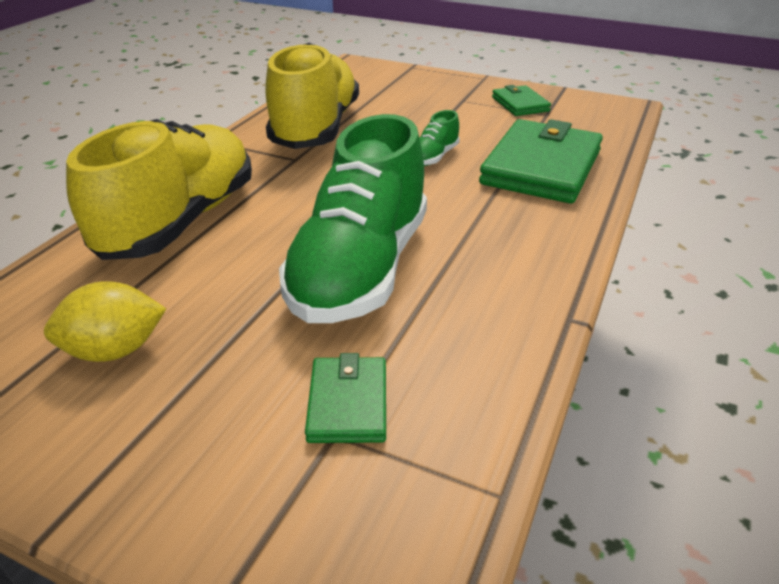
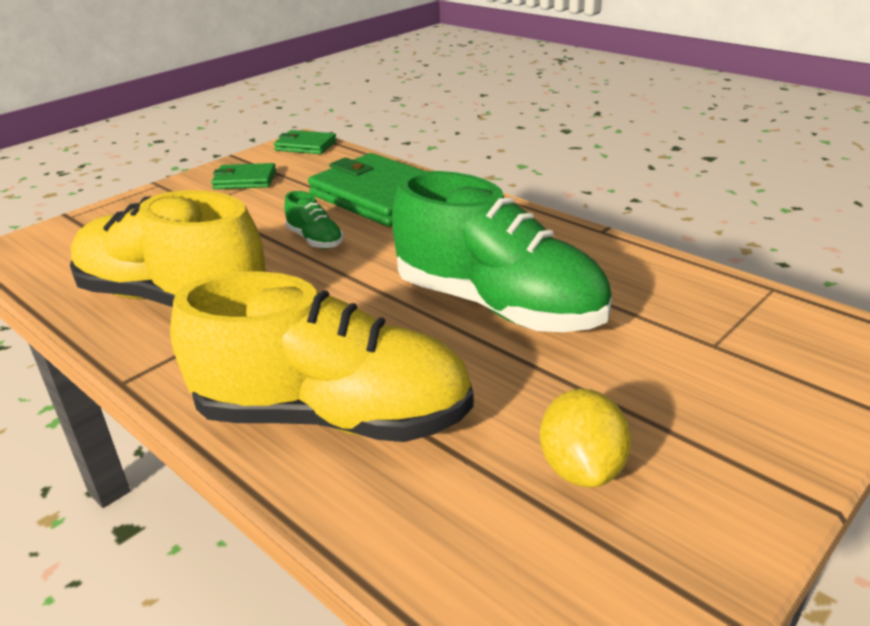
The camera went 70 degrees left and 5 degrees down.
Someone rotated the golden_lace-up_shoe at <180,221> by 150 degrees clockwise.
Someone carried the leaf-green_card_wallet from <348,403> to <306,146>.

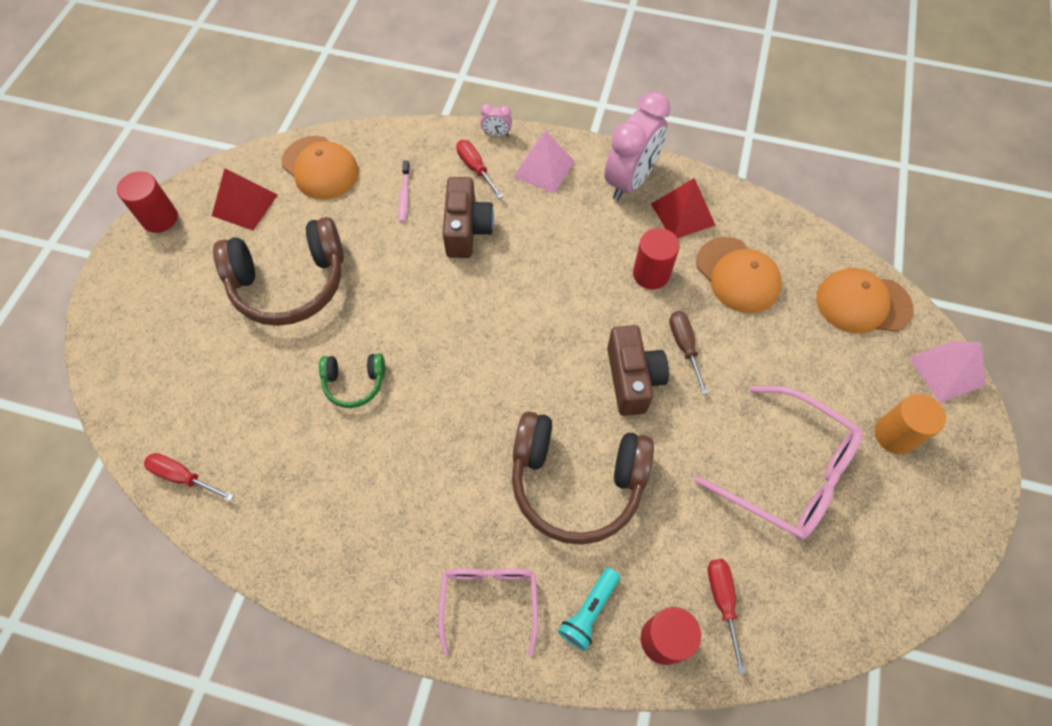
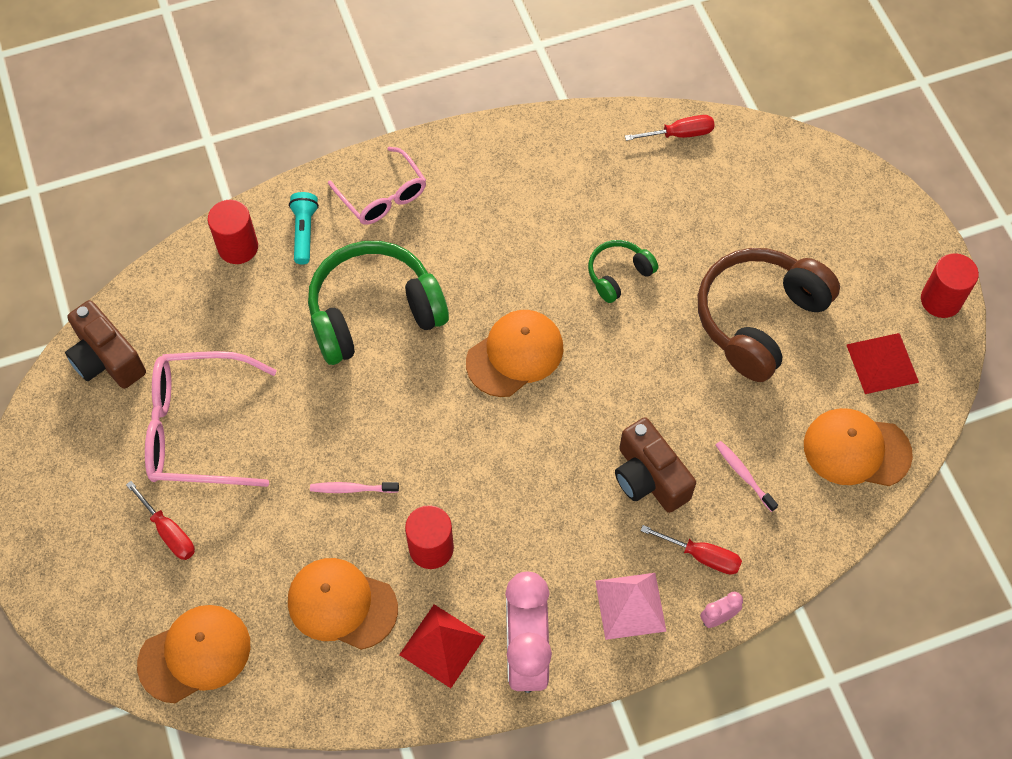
The camera went 145 degrees right and 0 degrees up.
Someone repainted the dark_brown_over-ear_headphones at <576,482>, which became the leaf-green_over-ear_headphones at <374,312>.
Someone carried the dark_brown_compact_camera from <632,379> to <107,359>.
Someone swapped the dark_brown_flat_screwdriver at <684,347> for the rose-pink_toothbrush at <352,489>.
Someone carried the red_flat_screwdriver from <722,602> to <168,531>.
Someone took away the bright_orange_solid_cylinder at <895,435>.
Someone took away the rose-pink_pyramid at <946,371>.
Someone put down the bright_orange_cap at <515,354>.

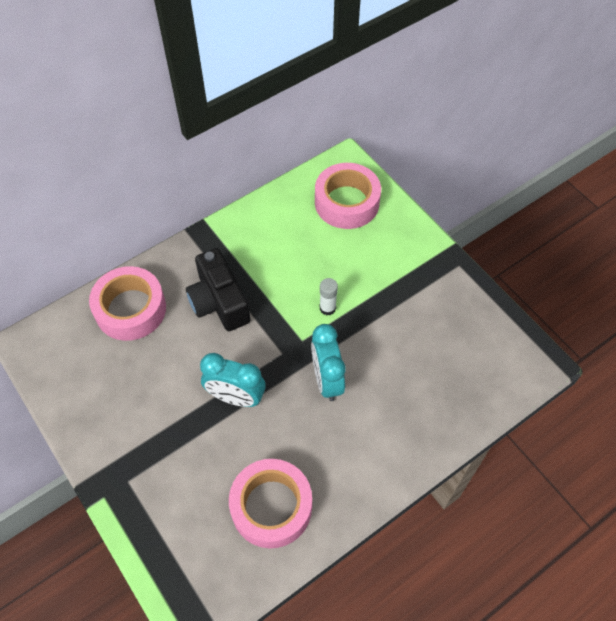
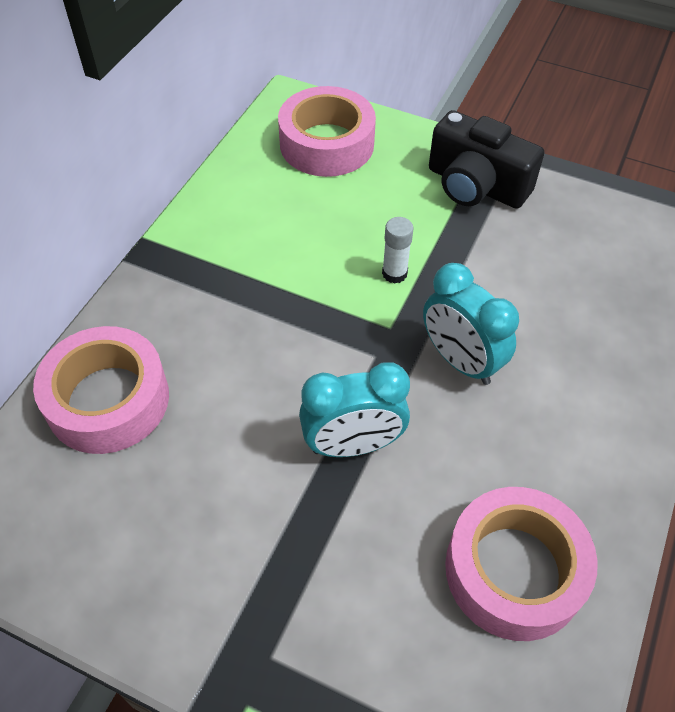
The camera went 30 degrees left and 5 degrees down.
Someone carried the black_compact_camera from <219,302> to <476,185>.

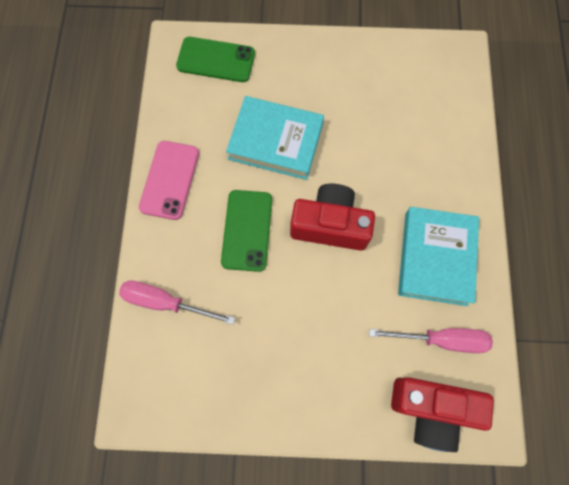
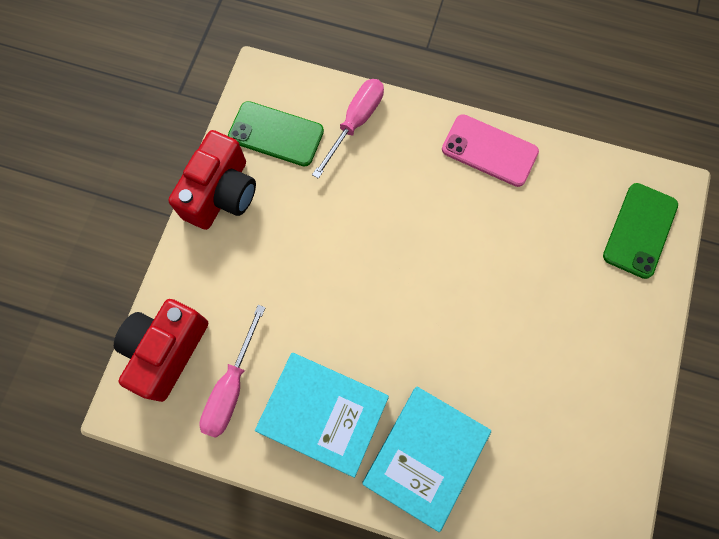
The camera went 105 degrees right and 0 degrees up.
Someone carried the leaf-green_smartphone from <247,230> to <276,134>.
Someone carried the aqua_hardcover from <275,141> to <425,456>.
Someone carried the red_compact_camera from <330,225> to <221,193>.

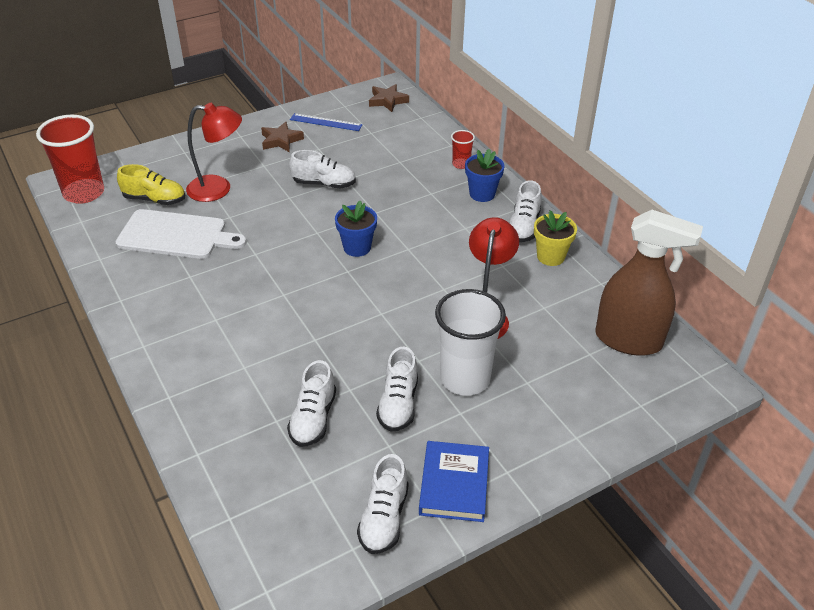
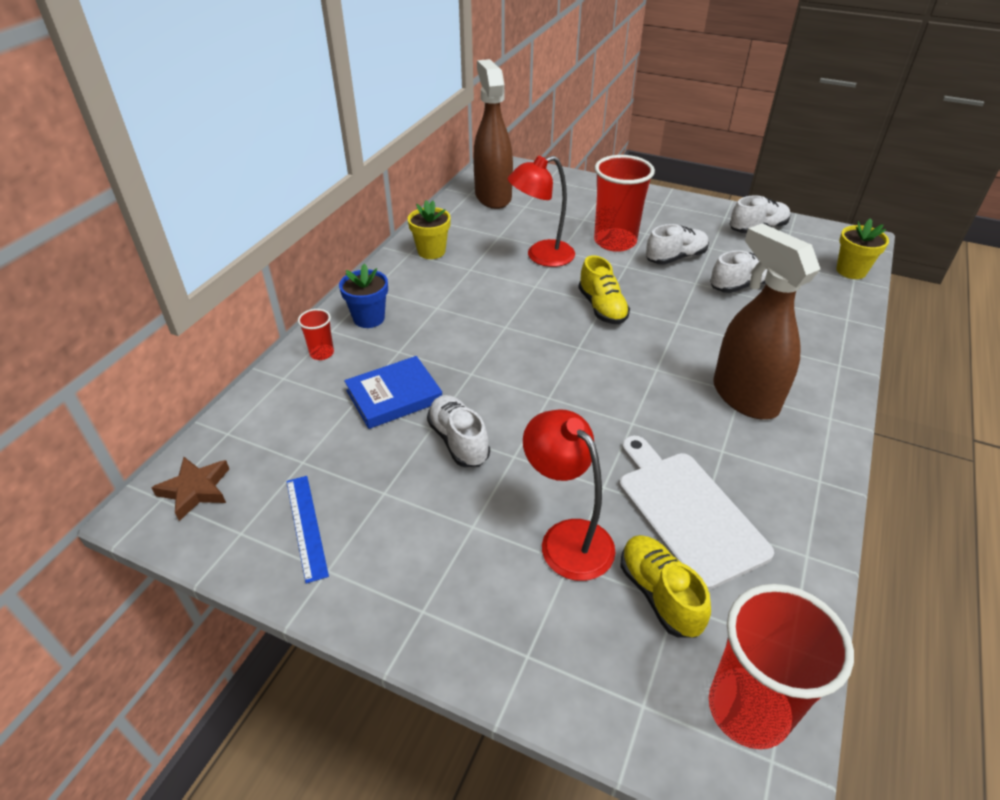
The camera went 125 degrees left and 0 degrees up.
Someone took away the dark_brown_five-pointed_star at <281,140>.
Someone took away the cobalt_plant_pot at <357,247>.
Someone carried the cobalt_hardcover from <454,484> to <394,396>.
Someone repainted the snow-white_cup at <465,378>, which became the red_cup at <615,242>.
Someone took away the snow-white_lace-up_shoe at <523,226>.
Someone put down the golden_lace-up_shoe at <602,308>.
Someone put down the dark_brown_spray_cleaner at <744,397>.
Someone put down the golden_plant_pot at <851,271>.

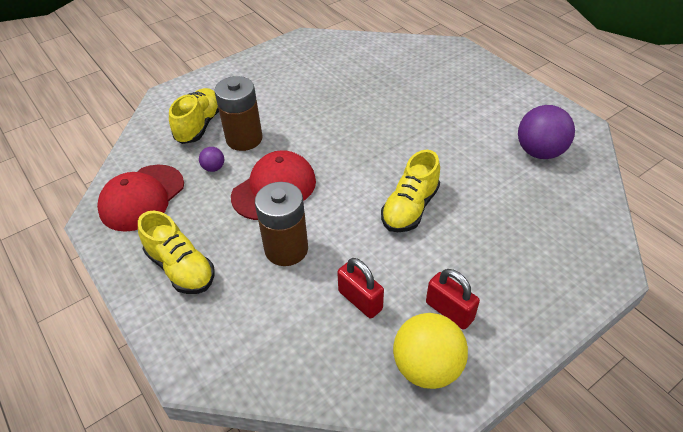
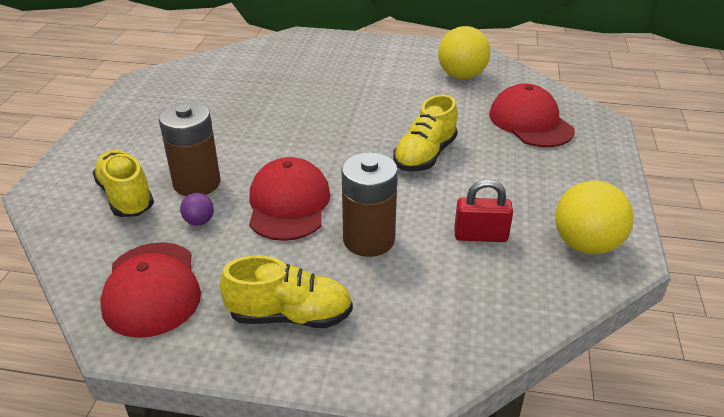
The camera went 45 degrees left and 10 degrees down.
Someone rotated the golden_lace-up_shoe at <410,208> by 45 degrees clockwise.
Someone took away the red_small_lock at <449,311>.
Someone repainted the violet_sphere at <539,152>, which became the golden_sphere at <461,76>.
Someone put down the red_cap at <530,122>.

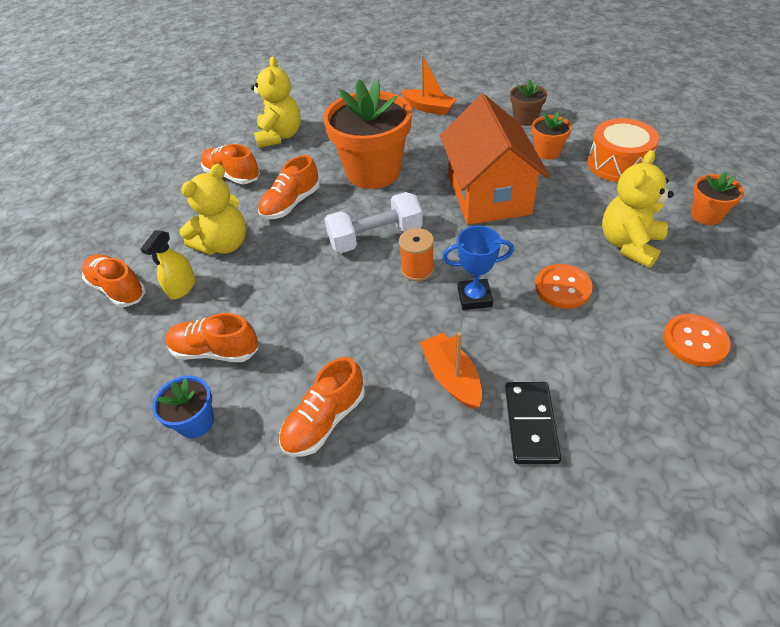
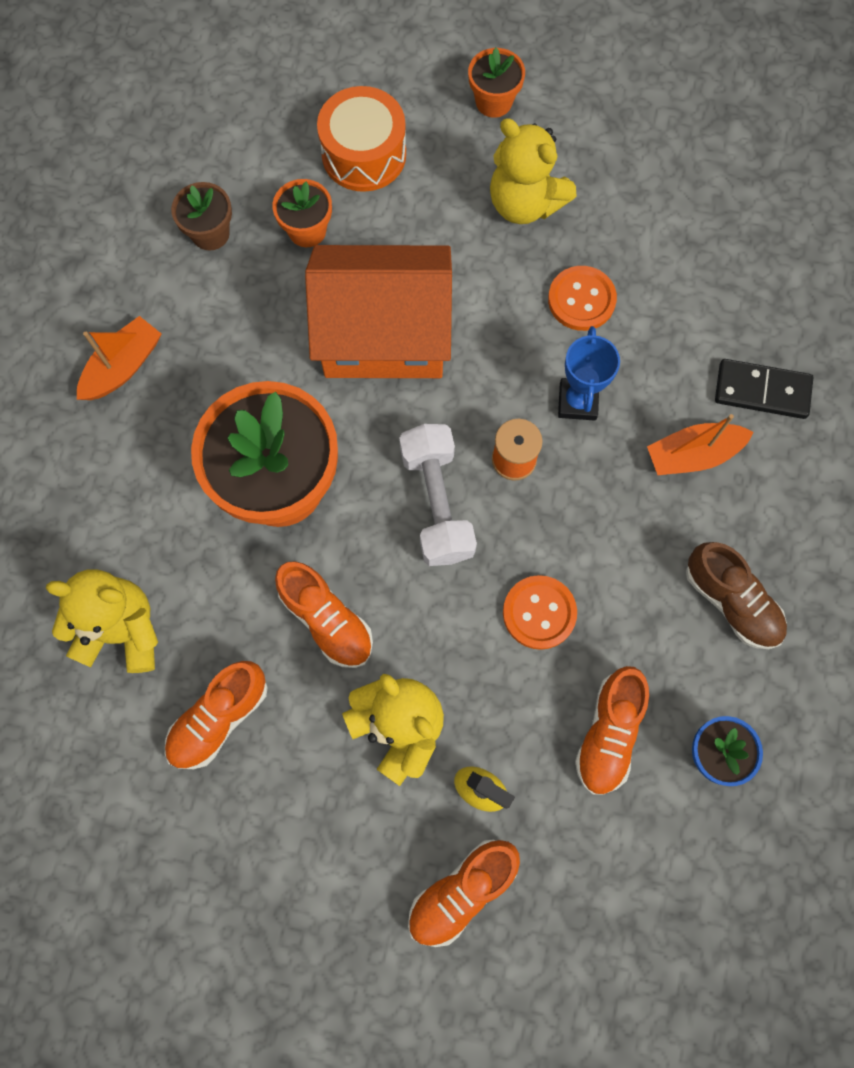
The camera went 85 degrees left and 25 degrees up.
Someone repainted the bright_orange_lace-up_shoe at <325,420>, which became the dark_brown_lace-up_shoe at <731,601>.
Someone carried the bright_orange_shirt_button from <694,341> to <539,613>.

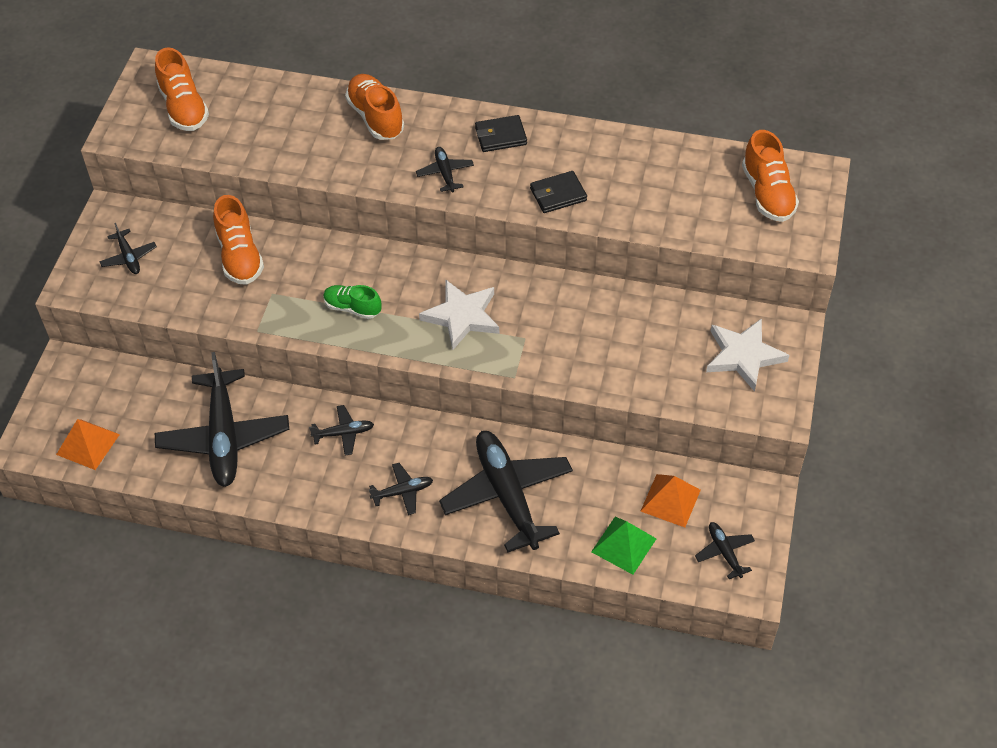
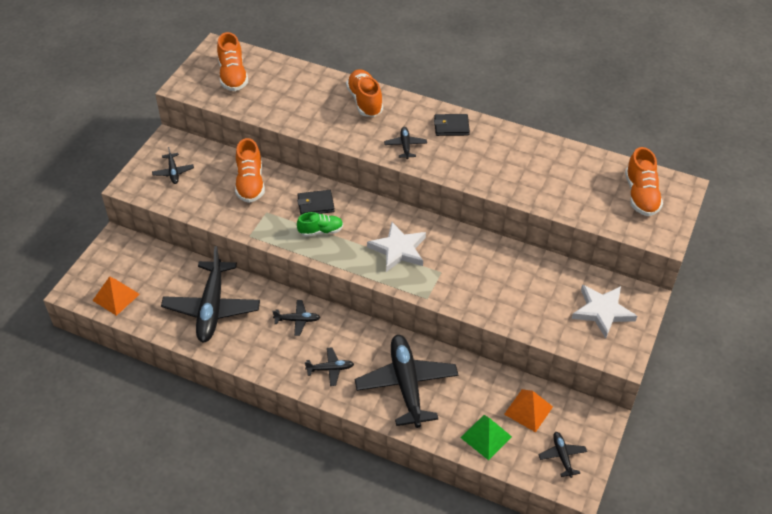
The camera went 10 degrees right and 5 degrees down.
Someone rotated the leaf-green_lace-up_shoe at <352,308> by 135 degrees clockwise.
Someone carried the black_card_wallet from <558,194> to <315,204>.

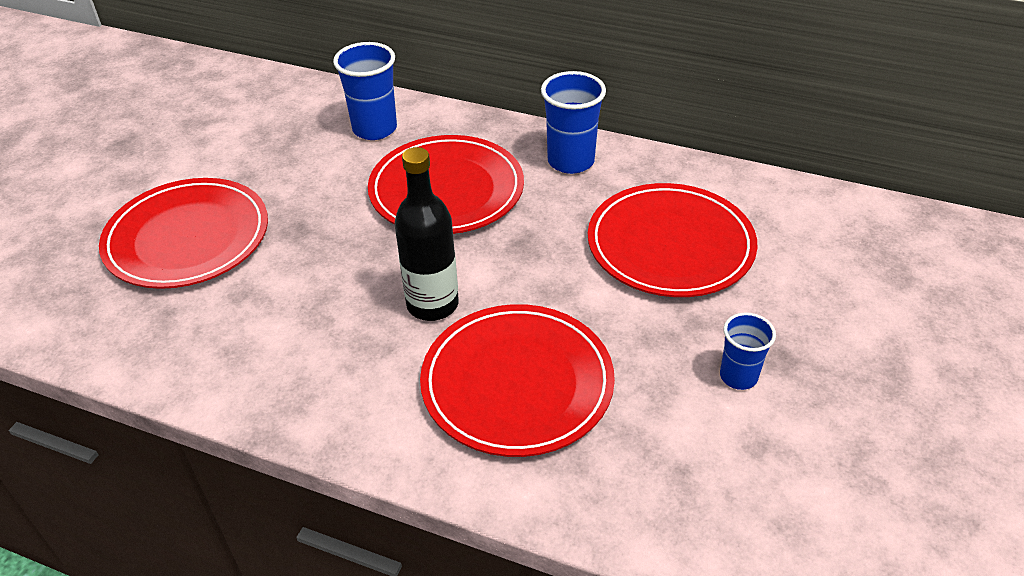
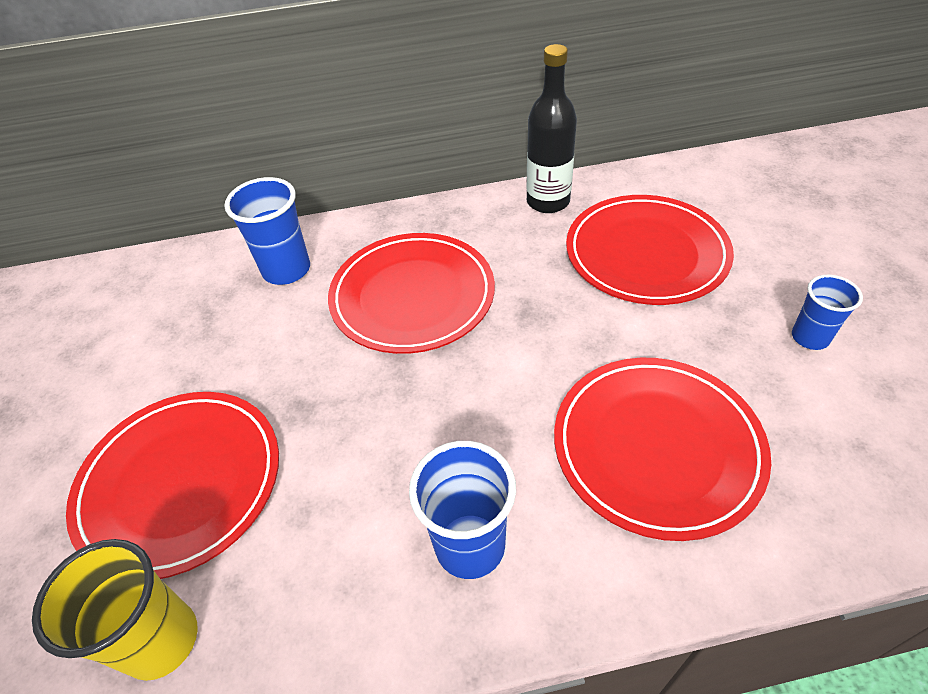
The camera went 30 degrees left and 5 degrees up.
Someone carried the black_flask from <432,304> to <548,202>.
Someone carried the cobalt_cup from <571,161> to <470,546>.
Someone put down the golden_cup at <161,640>.

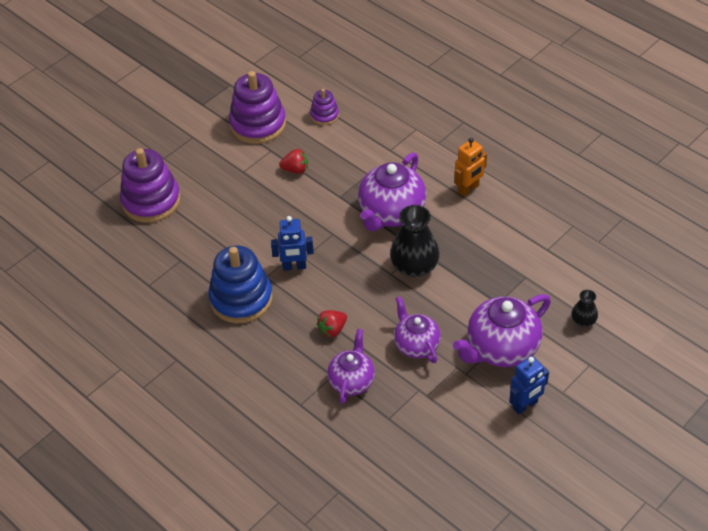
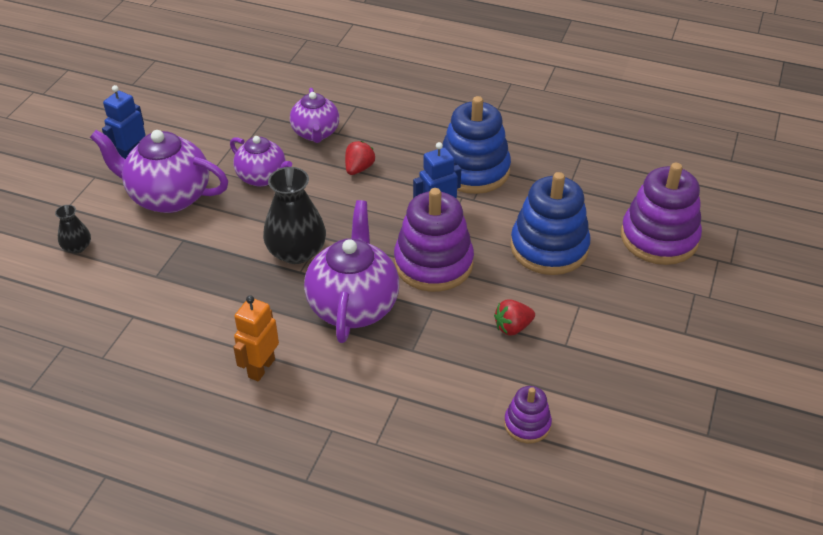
The camera went 155 degrees right and 5 degrees down.
Someone carried the violet_stacking_rings from <258,124> to <433,263>.
Someone rotated the violet_tea_pot at <501,349> by 105 degrees counterclockwise.
Someone put down the cobalt_stacking_rings at <549,247>.

